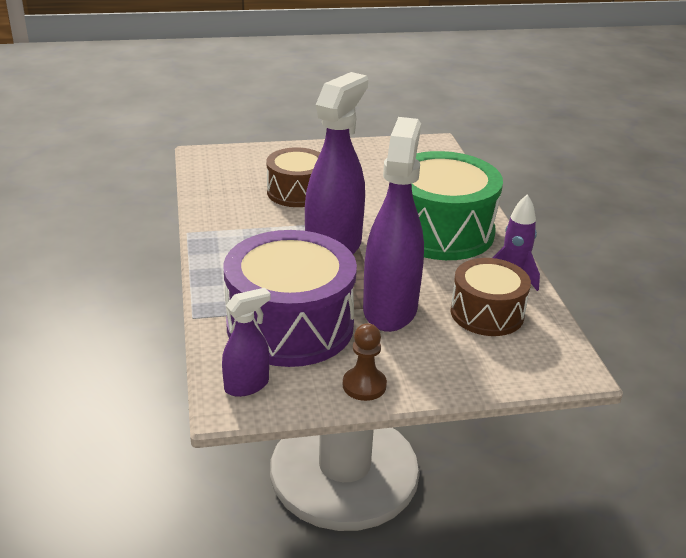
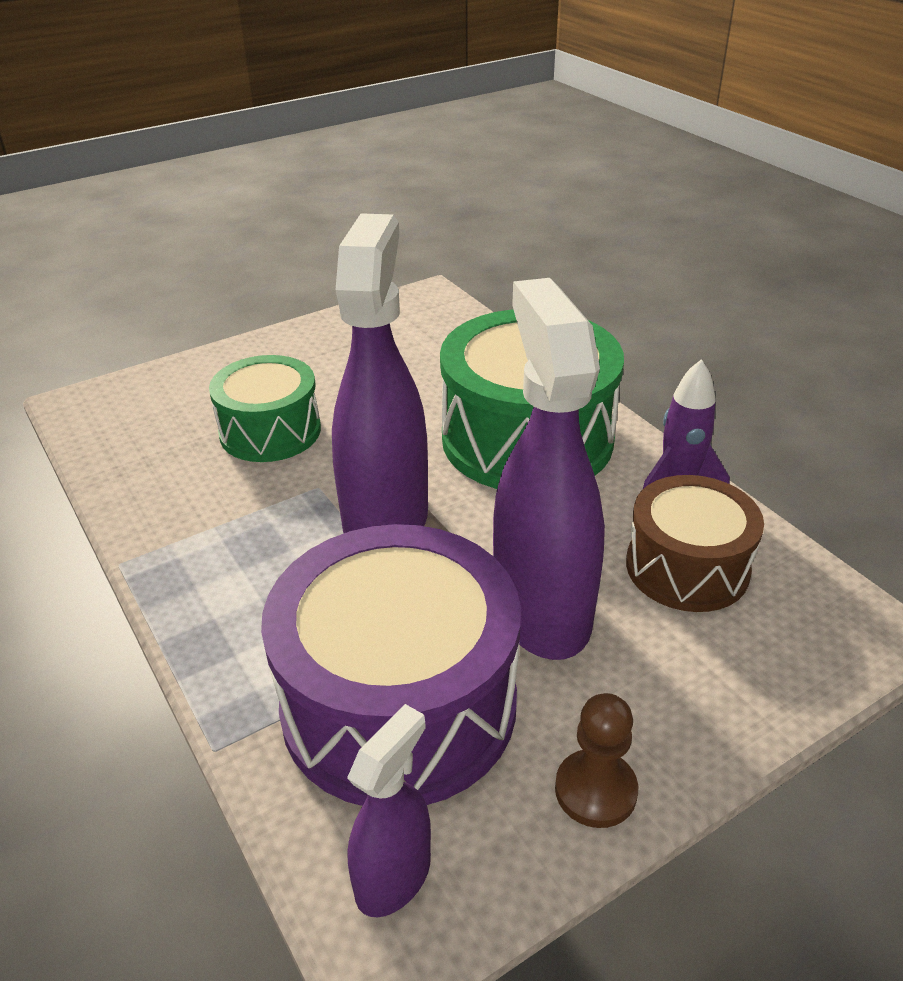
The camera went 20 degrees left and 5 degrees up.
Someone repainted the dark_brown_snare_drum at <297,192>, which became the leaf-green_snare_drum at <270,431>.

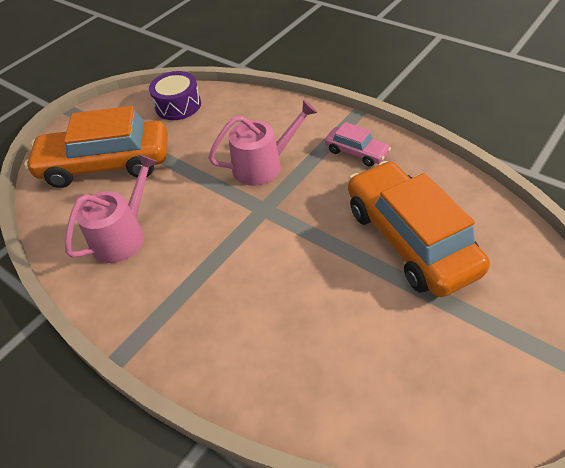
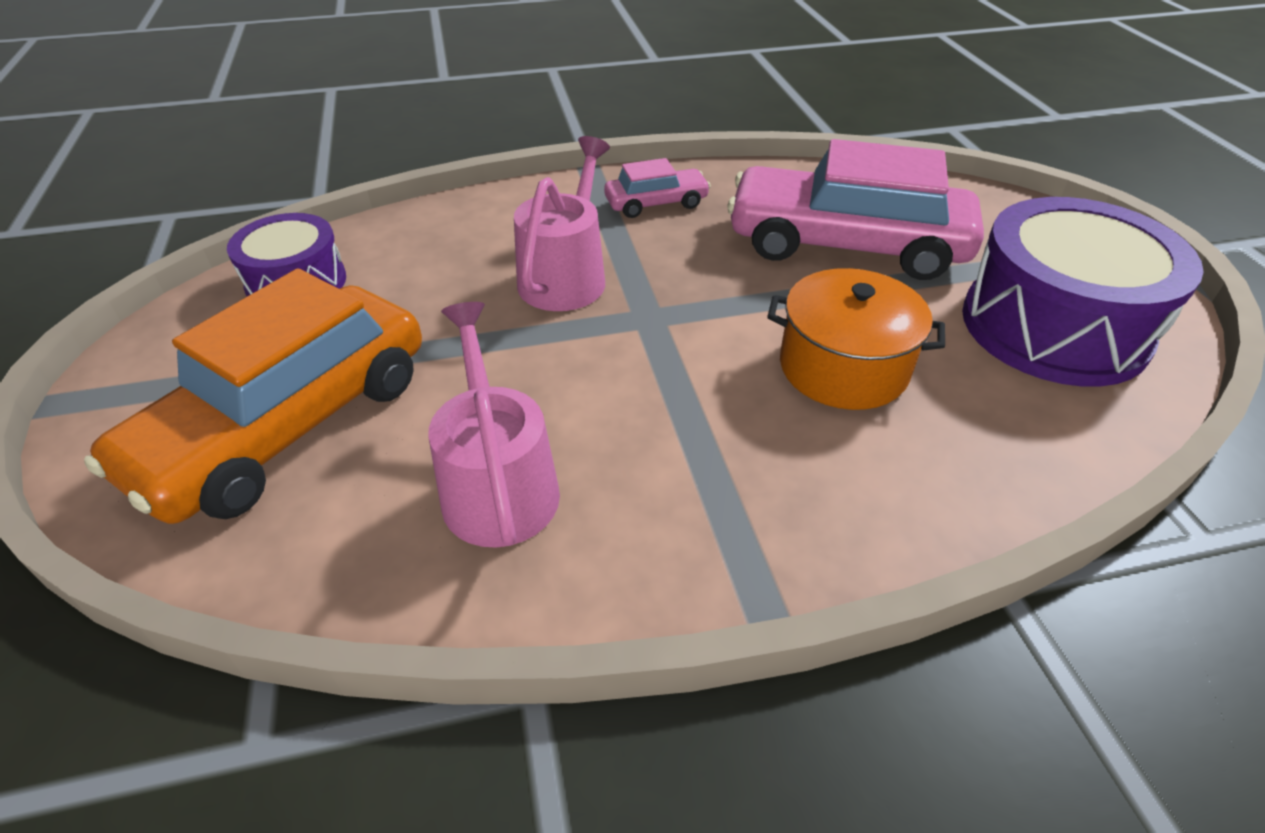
The camera went 55 degrees left and 5 degrees down.
Someone repainted the bright_orange_car at <410,239>, which became the rose-pink_car at <846,244>.
Someone put down the bright_orange_stockpot at <843,367>.
Someone put down the violet_snare_drum at <1054,326>.

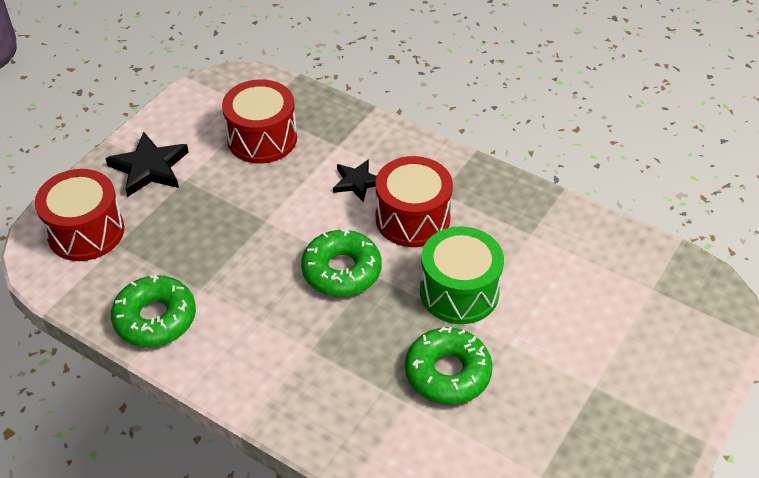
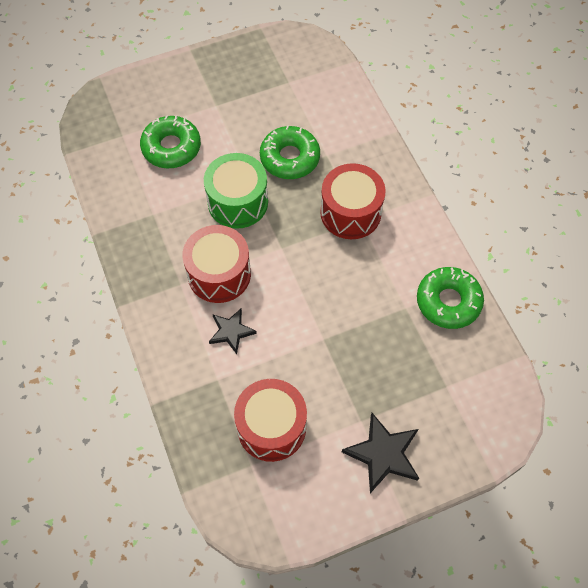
The camera went 145 degrees left and 15 degrees up.
Someone carried the red_snare_drum from <86,232> to <350,212>.
Someone carried the leaf-green_donut from <341,271> to <171,147>.

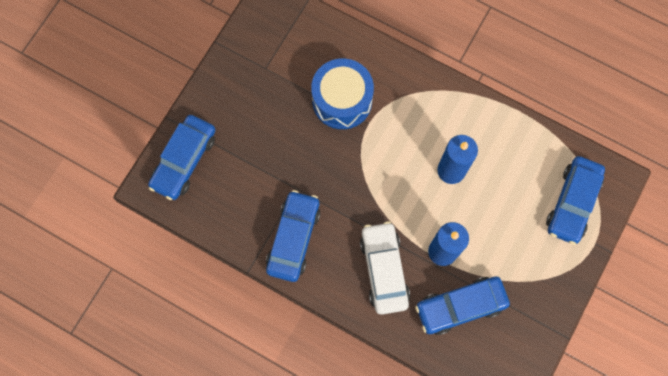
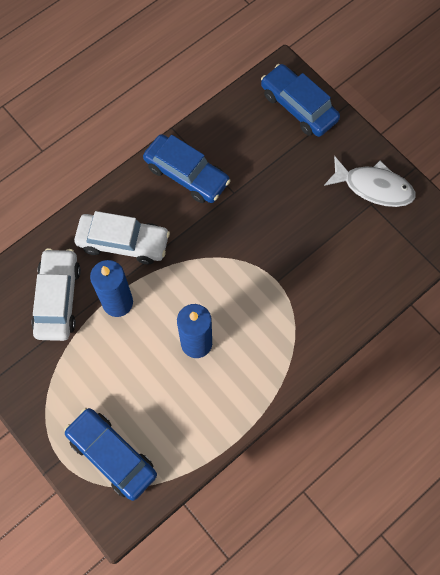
The camera went 110 degrees right and 5 degrees down.
Someone took away the cobalt_snare_drum at <342,100>.
Someone repainted the cobalt_car at <460,306>, which became the snow-white_car at <58,299>.
Someone put down the snow-white_fish_figure at <373,187>.

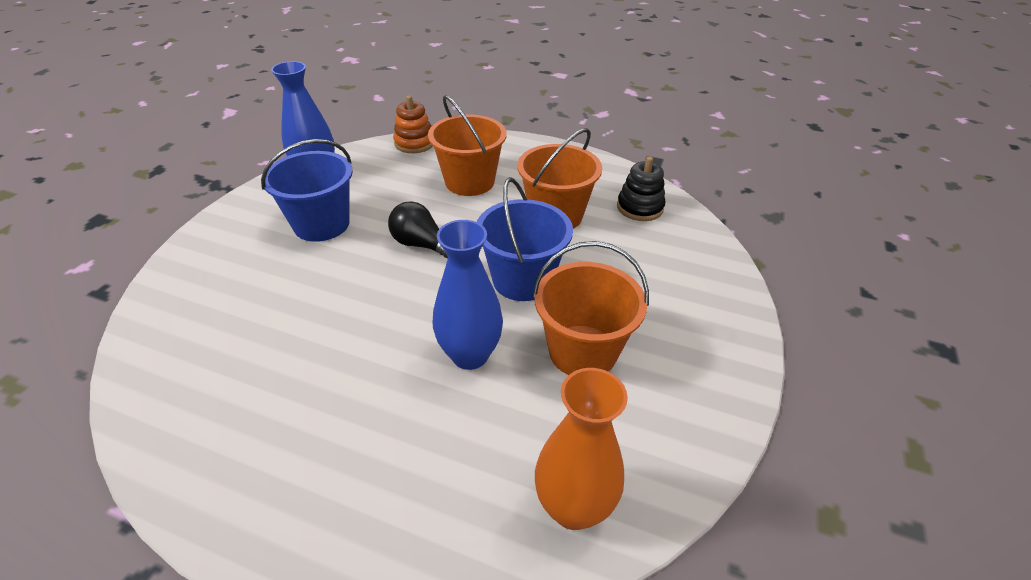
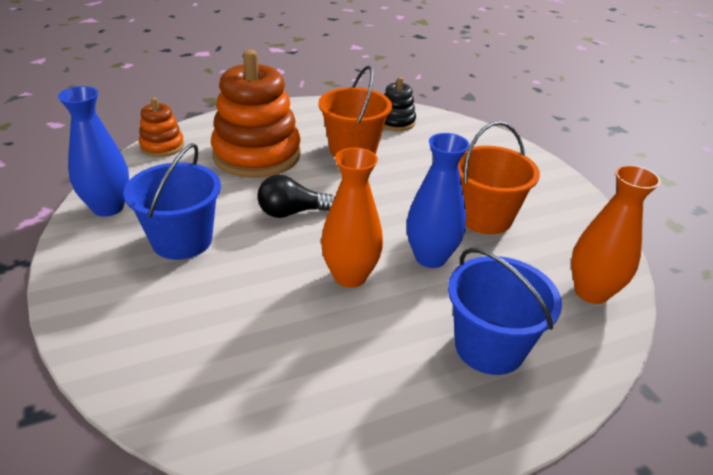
The camera went 45 degrees left and 5 degrees down.
Someone swapped the bright_orange_sand_bucket at <469,182> for the bright_orange_stacking_rings at <257,155>.
Someone carried the cobalt_sand_bucket from <522,280> to <489,347>.
Someone put down the bright_orange_flower_vase at <350,276>.

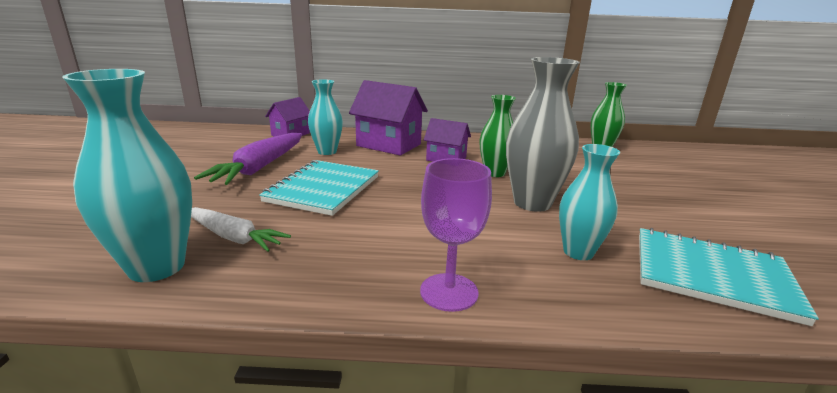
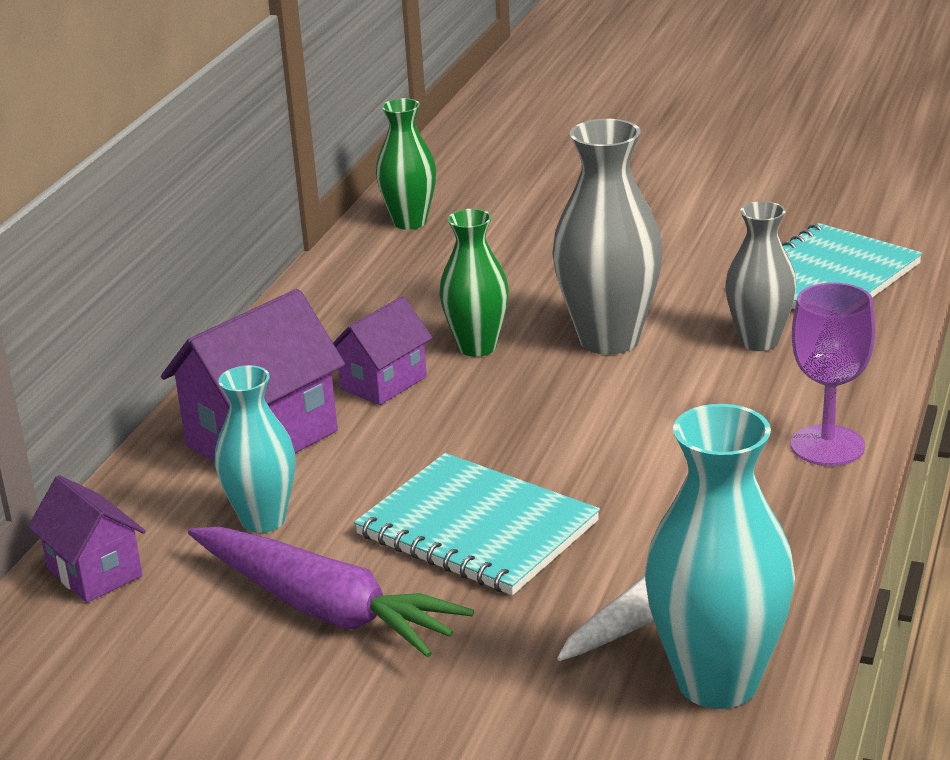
The camera went 70 degrees left and 5 degrees up.
Someone repainted the aqua_flower_vase at <578,252>, which became the gray_flower_vase at <759,341>.

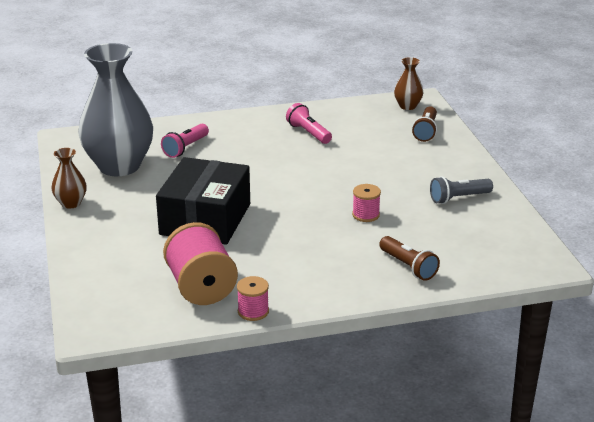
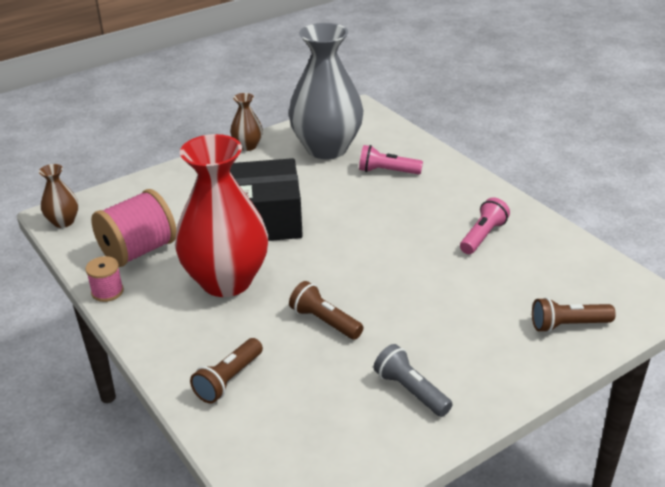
The camera went 70 degrees right and 5 degrees up.
Someone swapped the rose-pink_reel_of_thread at <366,215> for the dark_brown_flashlight at <324,321>.
Someone carried the dark_brown_flower_vase from <407,106> to <63,222>.
Someone put down the red_flower_vase at <226,281>.

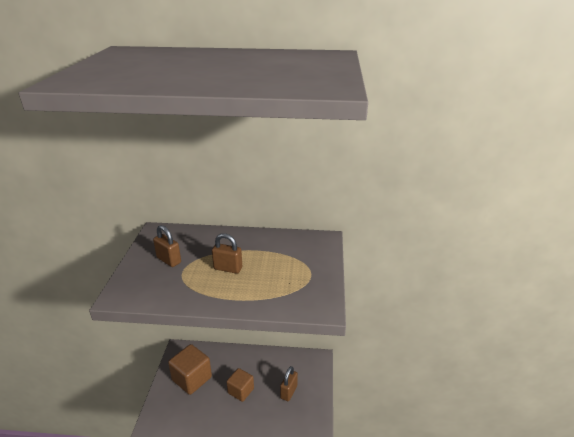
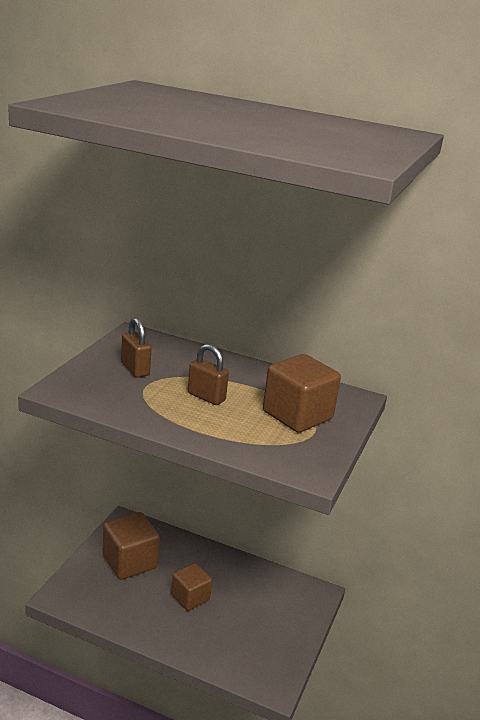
The camera went 15 degrees right and 5 degrees down.
Someone took away the dark_brown_small_lock at <289,392>.
Someone put down the dark_brown_block at <297,415>.

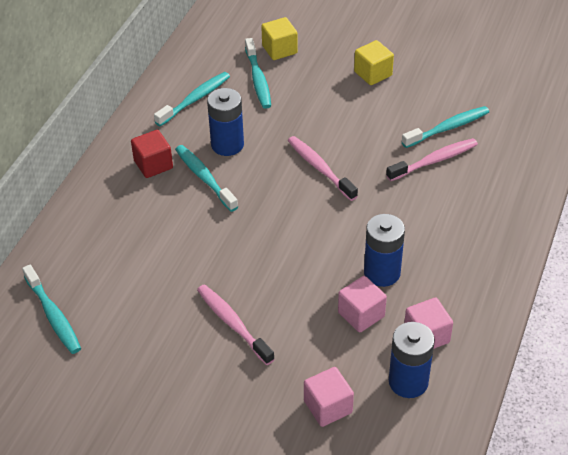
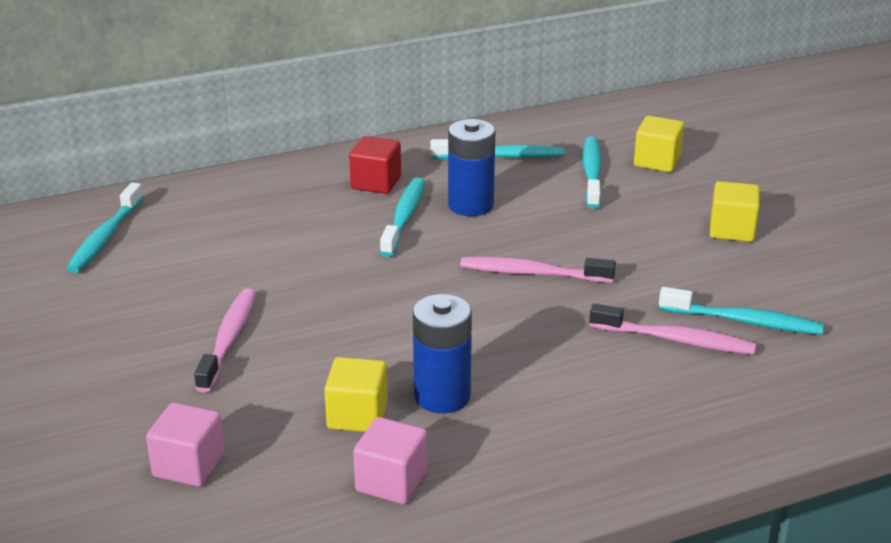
The camera went 45 degrees right and 15 degrees down.
Someone rotated the aqua_toothbrush at <258,79> by 150 degrees clockwise.
Someone rotated the rose-pink_toothbrush at <320,168> by 90 degrees counterclockwise.
Someone repainted the rose-pink_block at <361,314>, which became the golden_block at <357,415>.
Someone took away the cobalt_power_cell at <408,382>.

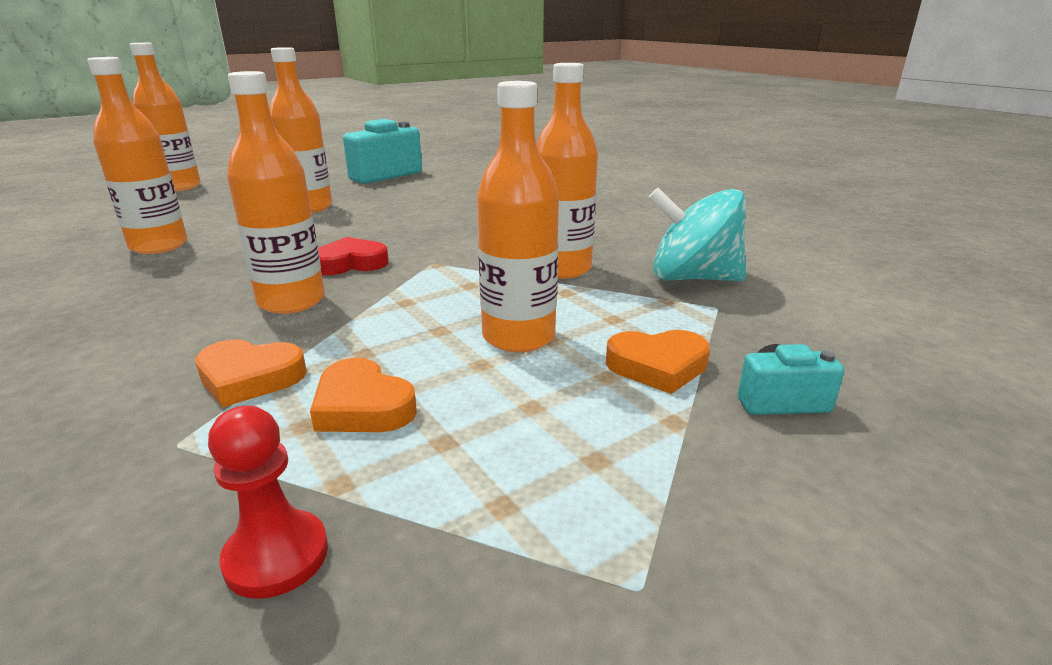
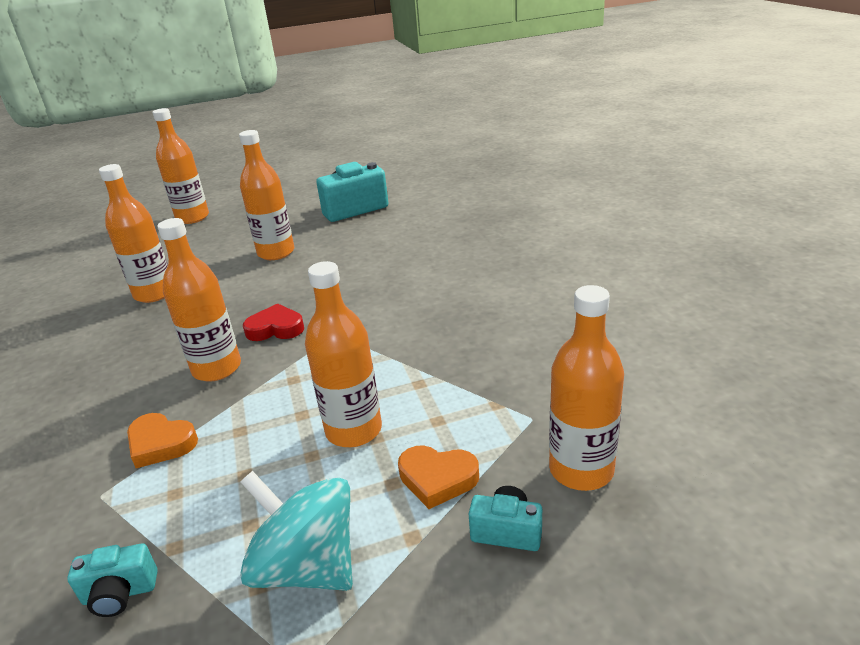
The camera went 20 degrees right and 5 degrees up.
Someone swapped the red_pawn at <276,556> for the aqua_compact_camera at <120,594>.
Someone took away the bright_orange_heart at <362,406>.
Someone carried the bright_orange_flask from <562,269> to <581,470>.
Someone carried the aqua_toy_top from <692,278> to <307,566>.

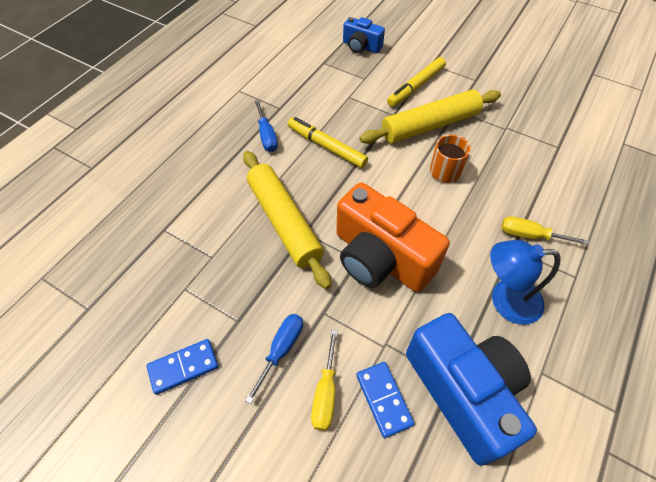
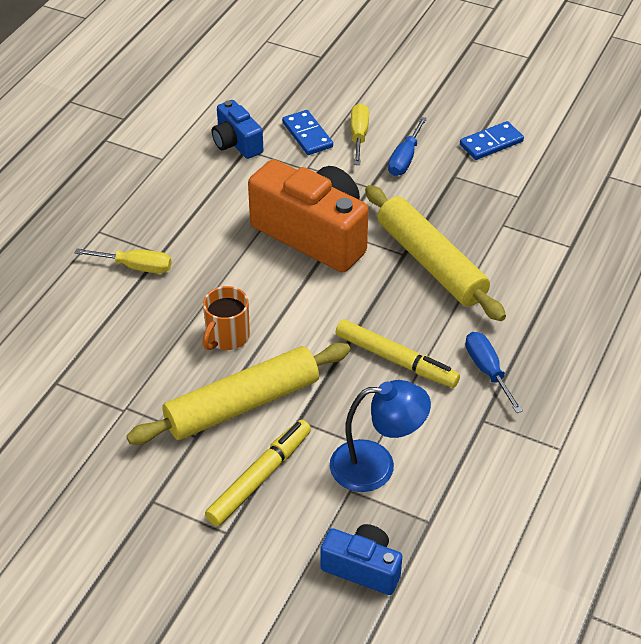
The camera went 175 degrees right and 10 degrees down.
Someone scaled the cobalt_compact_camera at <463,392> by 0.52.
Someone carried the cobalt_lamp from <505,300> to <376,465>.

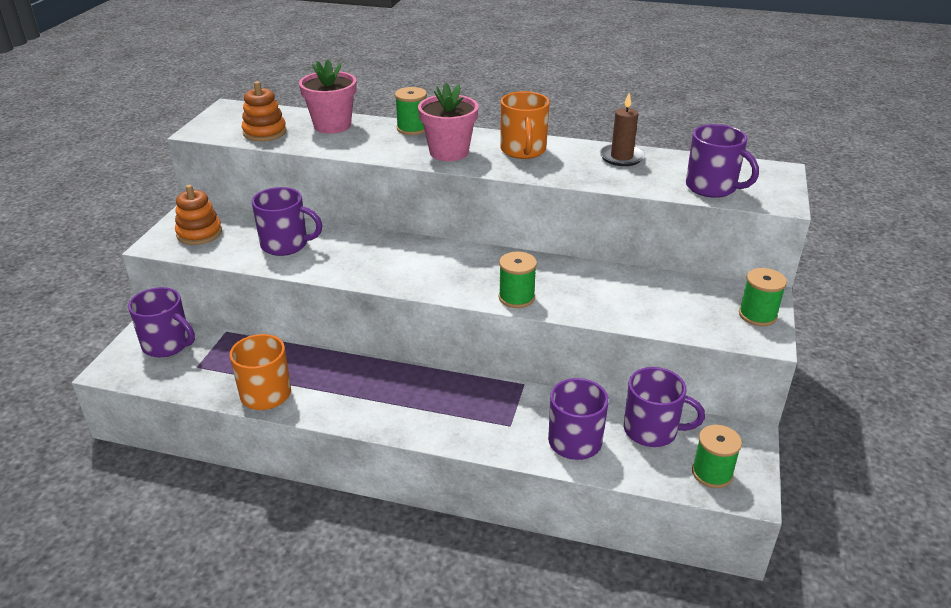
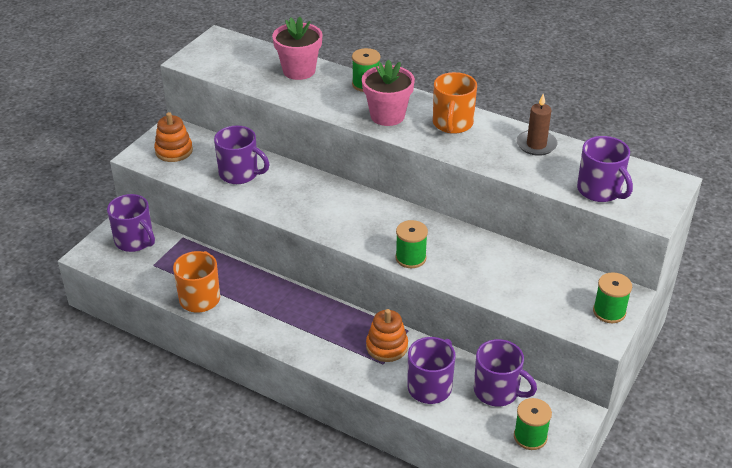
The camera went 15 degrees right and 5 degrees up.
Someone carried the bright_orange_stacking_rings from <265,132> to <387,346>.

